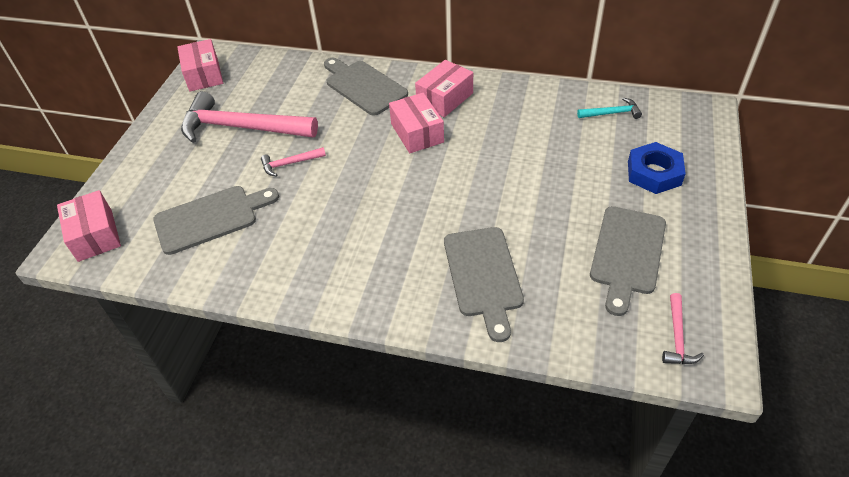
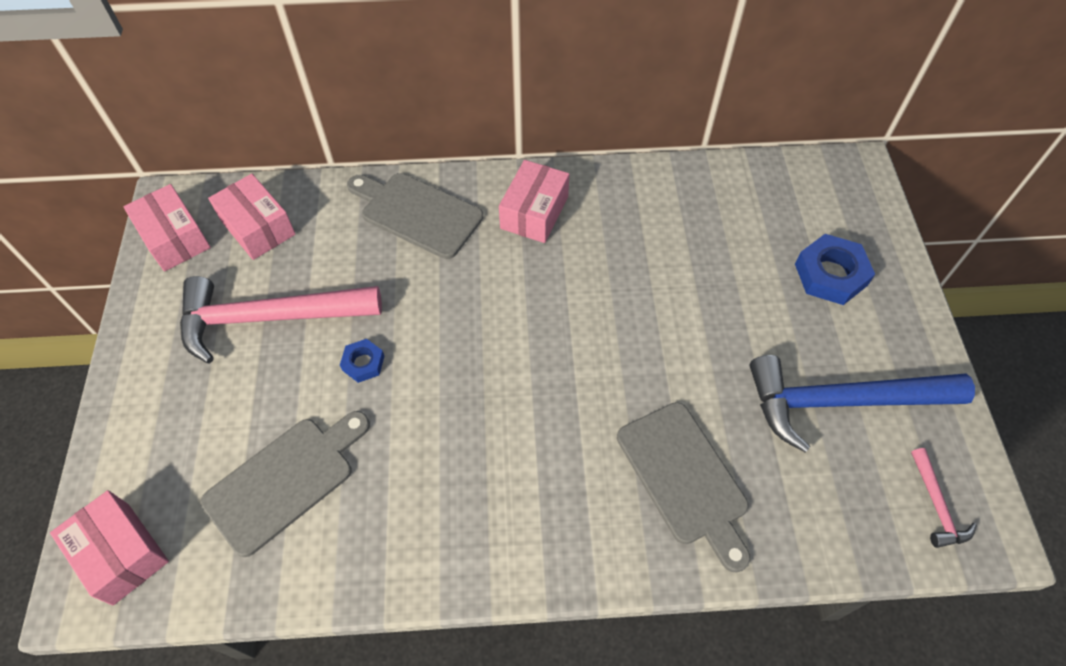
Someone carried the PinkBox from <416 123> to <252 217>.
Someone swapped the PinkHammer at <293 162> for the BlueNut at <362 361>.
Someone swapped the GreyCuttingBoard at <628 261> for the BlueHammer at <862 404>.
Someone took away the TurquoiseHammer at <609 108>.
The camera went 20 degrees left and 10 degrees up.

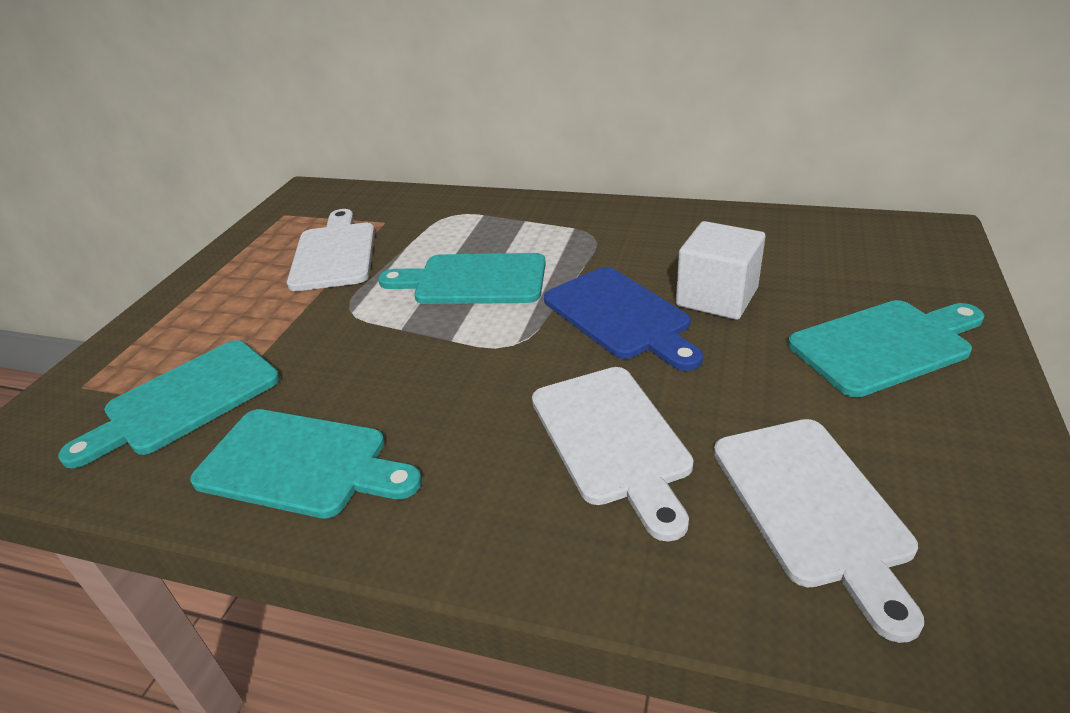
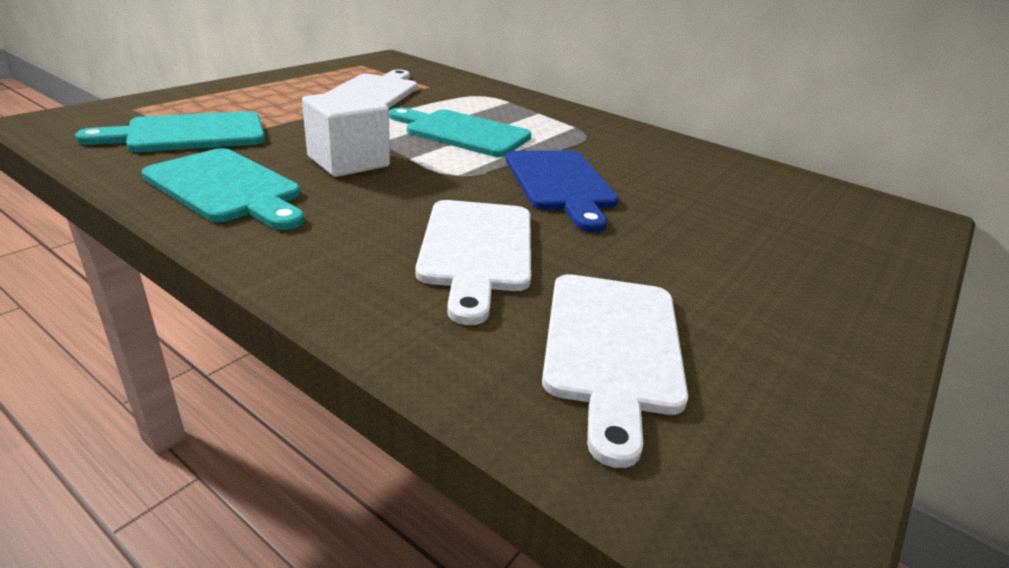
Someone carried the WhiteCube from <720 270> to <346 133>.
Someone took away the TurquoiseCuttingBoard at <886 348>.
The camera went 15 degrees right and 5 degrees down.

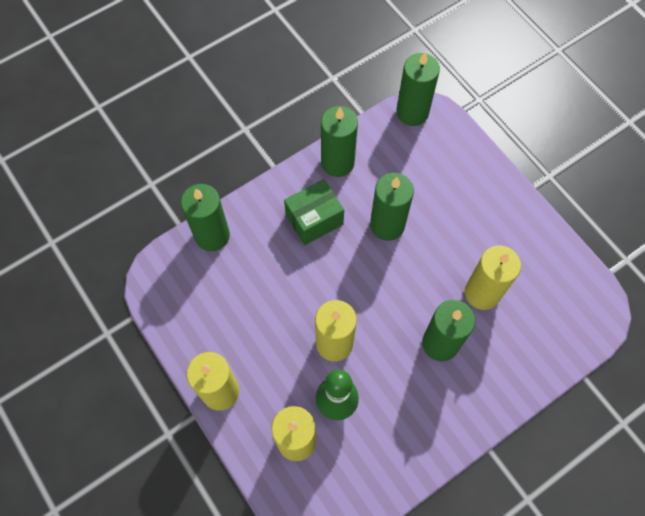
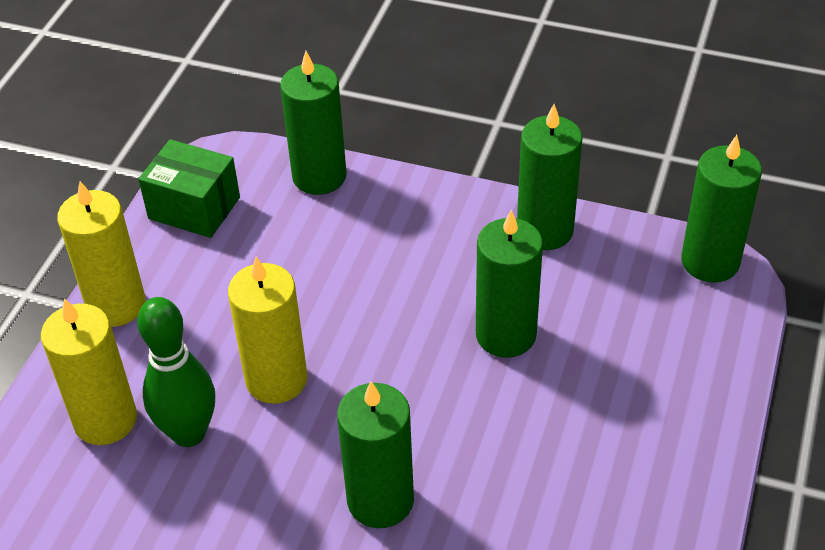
Someone carried the GreenBox from <314 212> to <189 188>.
Someone took away the YellowCandle at <493 278>.
The camera went 55 degrees right and 20 degrees down.

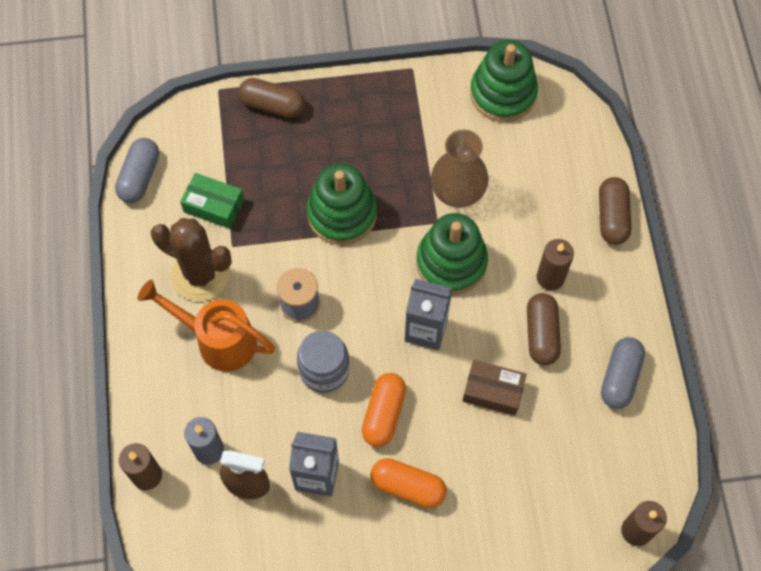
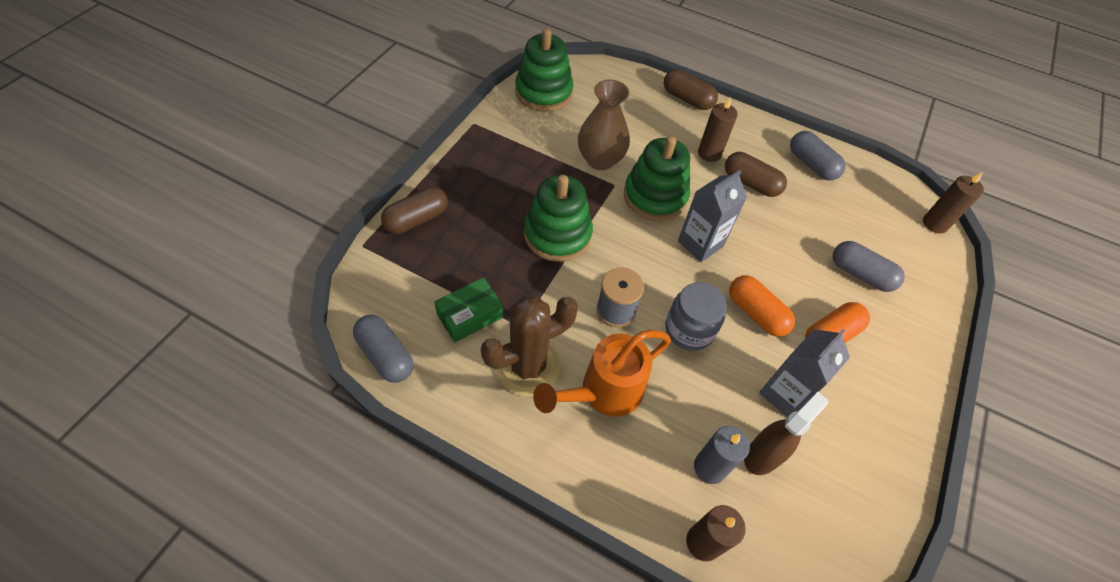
Someone put down the GreyCapsule at <869 266>.
Someone took away the BrownBox at <495 388>.
The camera went 60 degrees left and 10 degrees down.

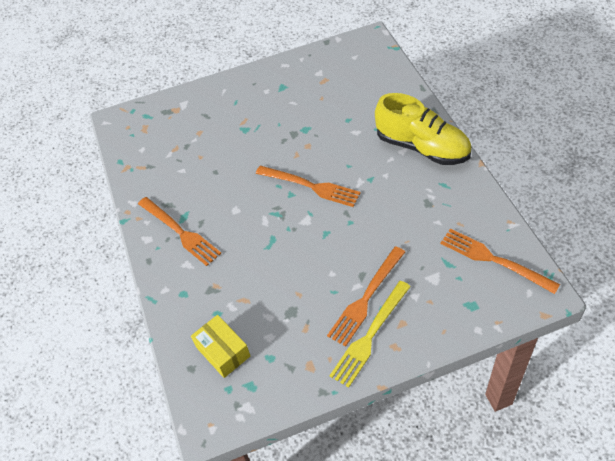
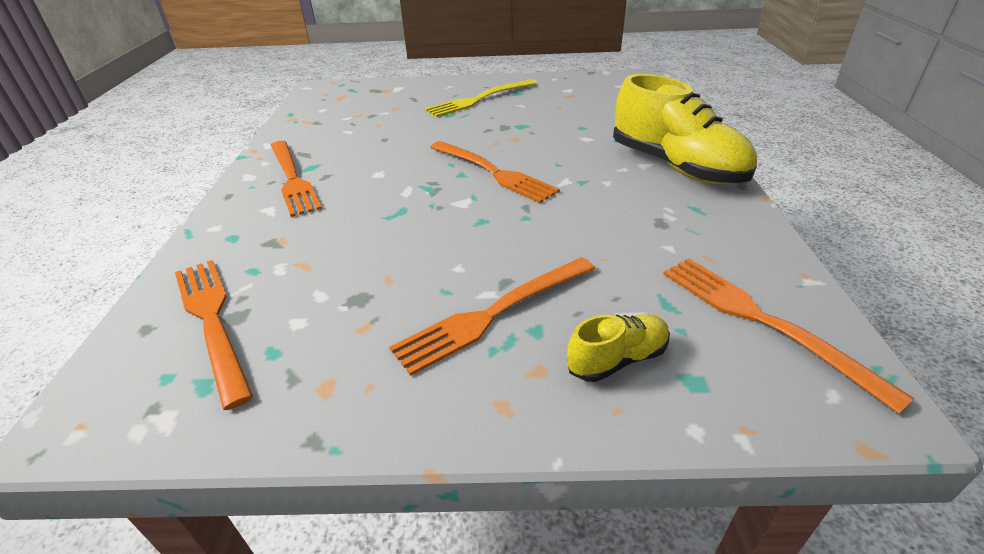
Someone swapped the YellowBox at <220 346> for the OrangeFork at <214 335>.
Someone carried the YellowFork from <370 334> to <481 98>.
Someone put down the YellowShoe at <618 348>.
The camera went 15 degrees right and 15 degrees down.

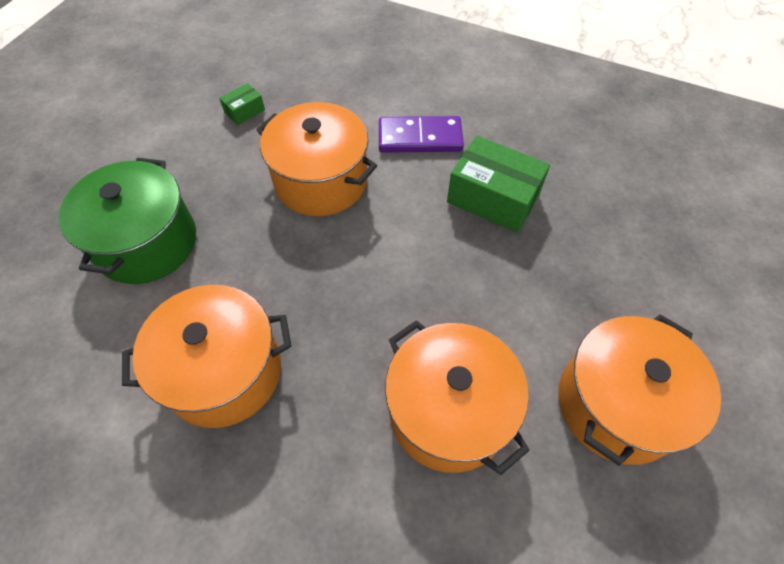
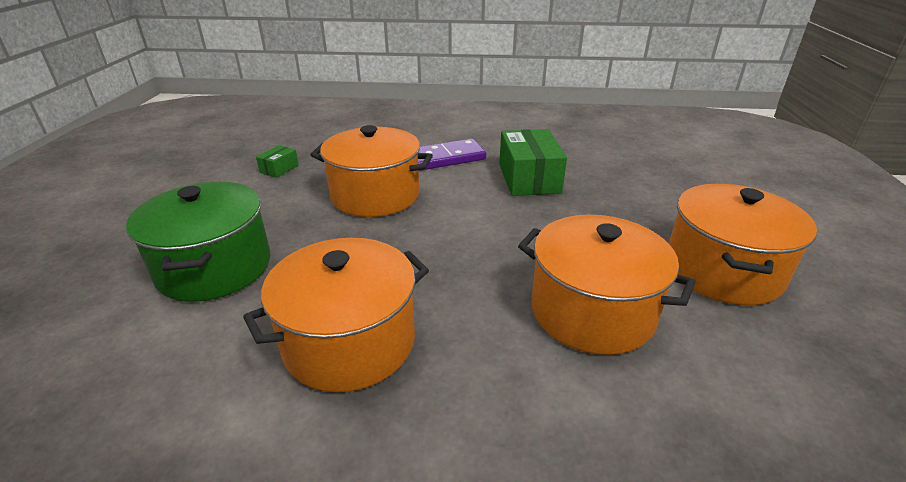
Someone rotated the GreenBox at <498 184> by 75 degrees clockwise.
The camera went 20 degrees left and 25 degrees down.

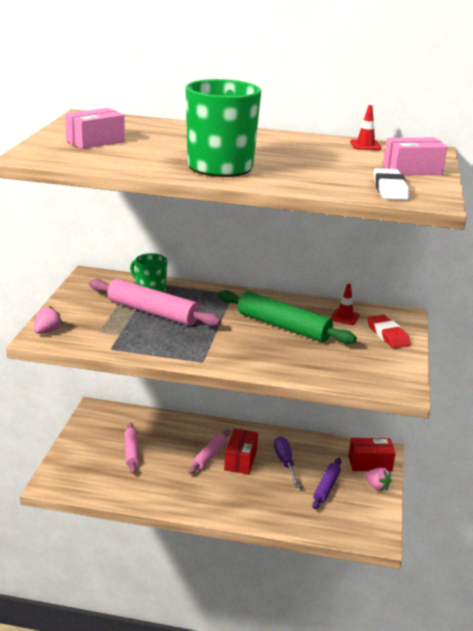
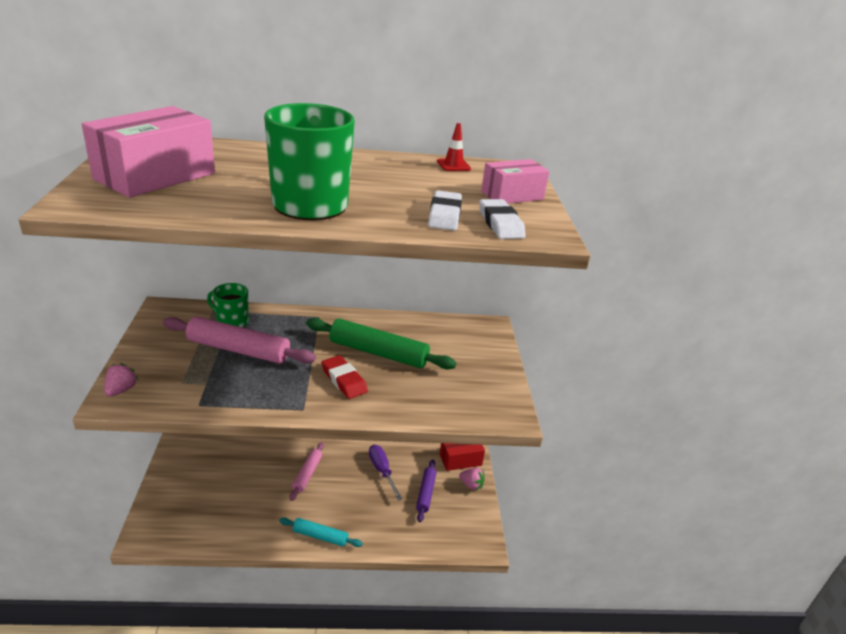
Someone scaled the PinkBox at <95 128> by 1.70.
Someone put down the TurquoiseRollingPin at <321 532>.
Someone carried the RedEraser from <389 332> to <344 377>.
Someone put down the WhiteEraser at <445 210>.
Someone took away the PinkRollingPin at <132 448>.
Someone took away the RedBox at <241 452>.
Someone took away the RedTrafficCone at <345 304>.
The camera went 15 degrees left and 5 degrees up.

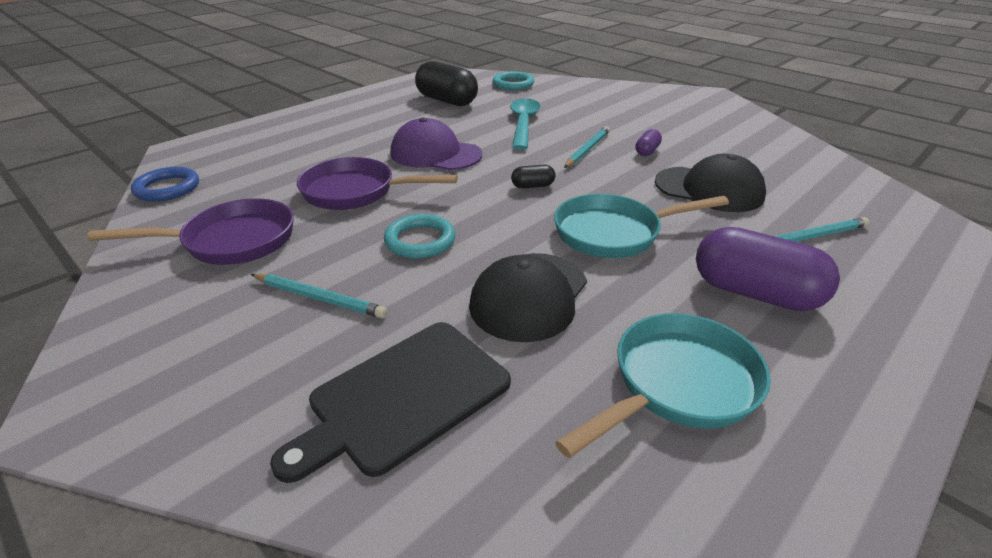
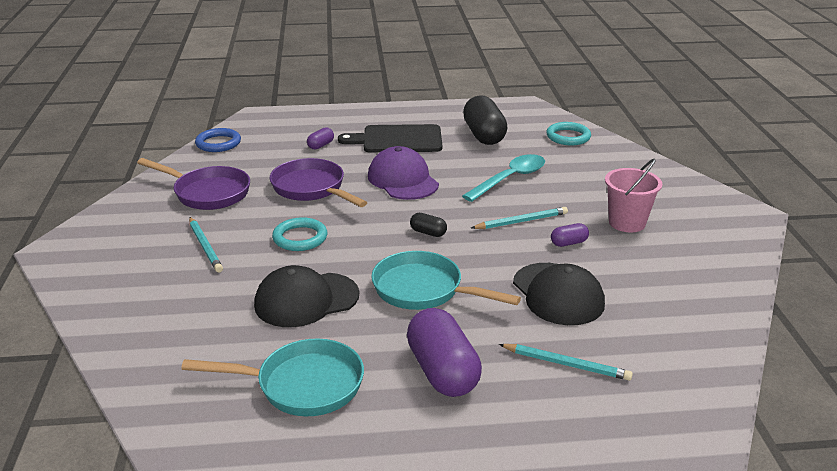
Someone put down the PurpleCapsule at <320 138>.
Someone carried the BlackCuttingBoard from <390 402> to <390 138>.
Someone put down the PinkBucket at <634 195>.
The camera went 40 degrees right and 5 degrees down.

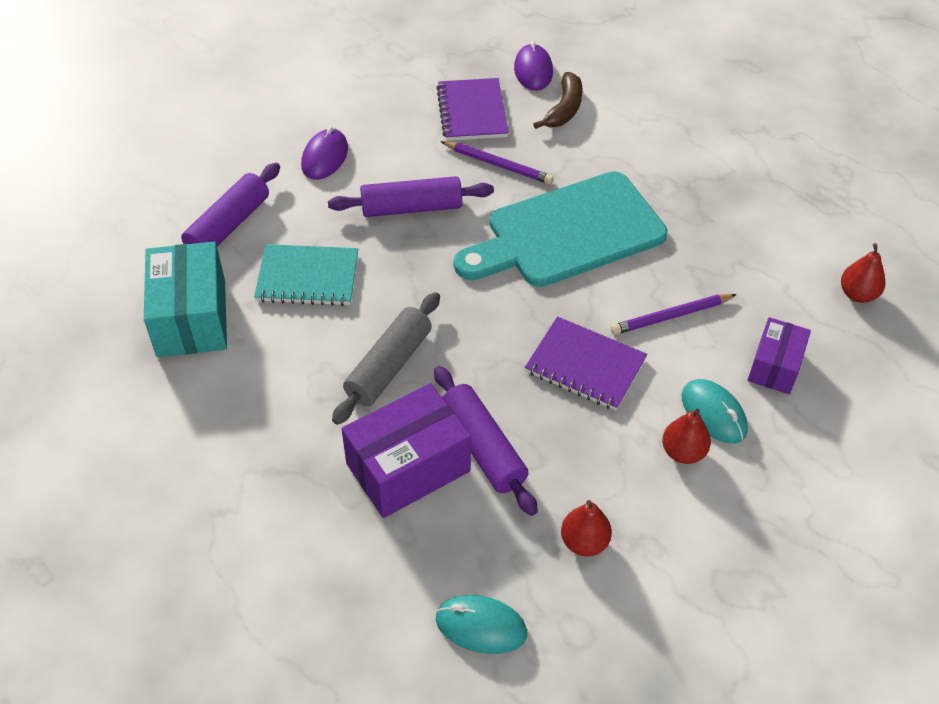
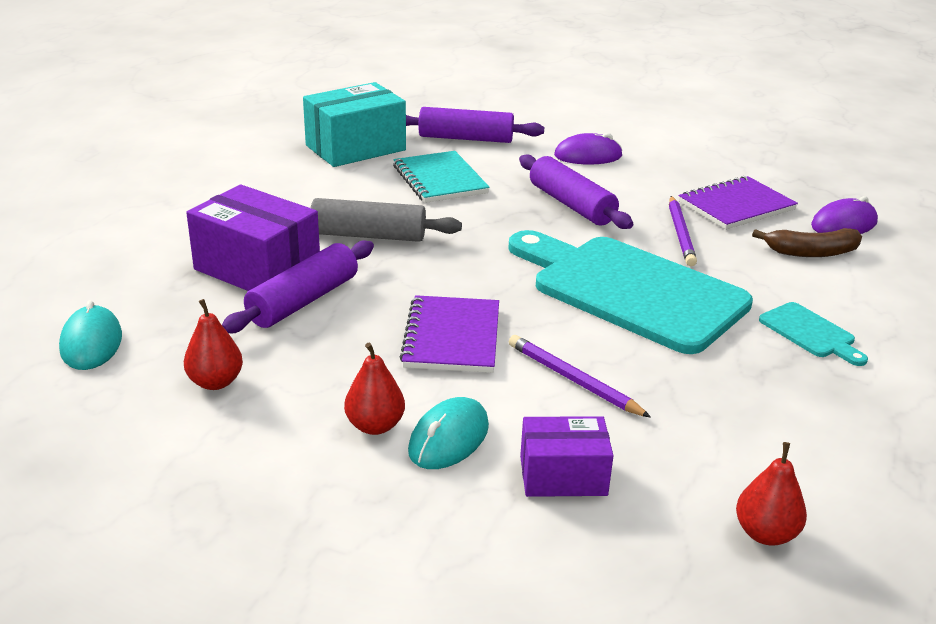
Someone put down the TurquoiseCuttingBoard at <813 334>.
The camera went 65 degrees right and 20 degrees down.

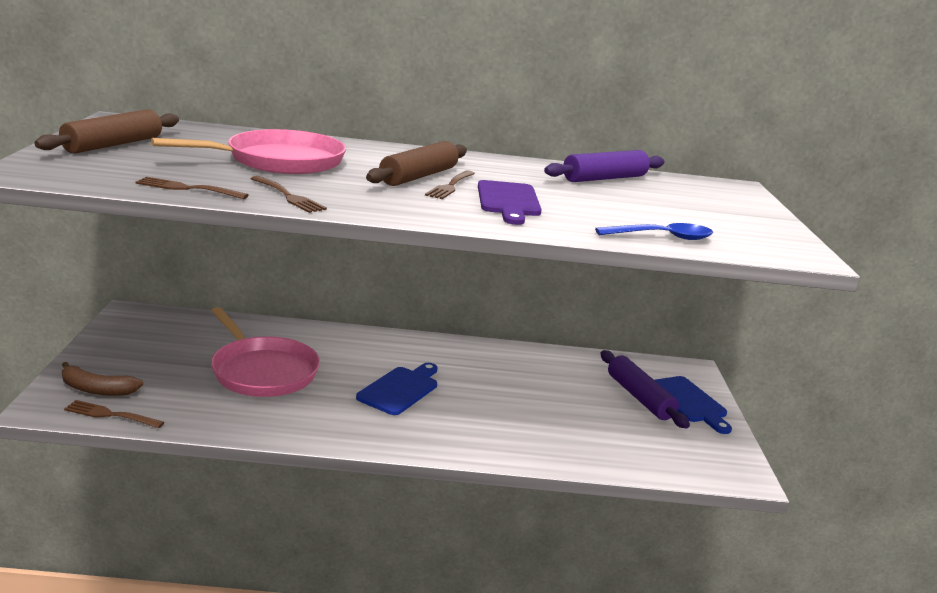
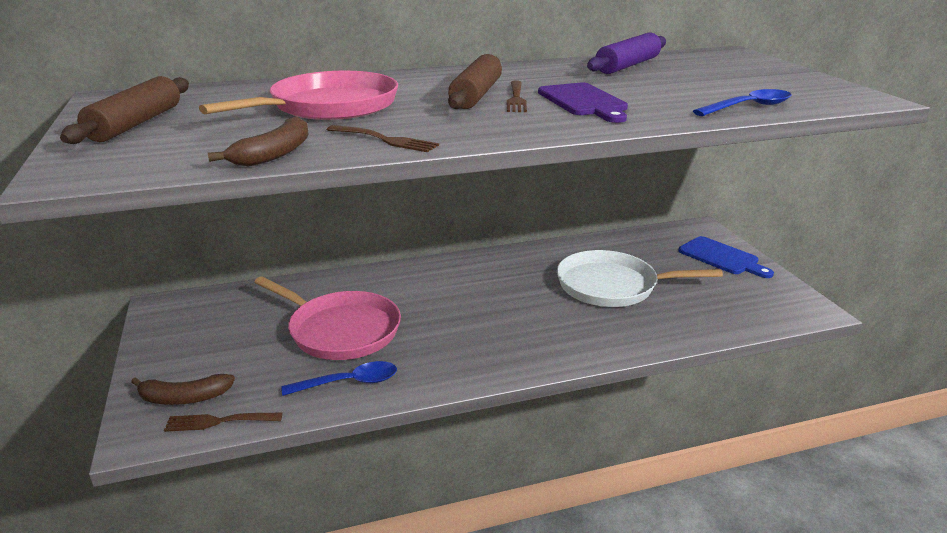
Someone swapped the BrownFork at <192 188> for the BrownBanana at <258 141>.
Someone put down the BlueSpoon at <339 378>.
Someone put down the WhitePan at <640 278>.
Someone took away the BlueCuttingBoard at <397 389>.
Someone took away the PurpleRollingPin at <645 389>.
The camera went 15 degrees left and 5 degrees up.

